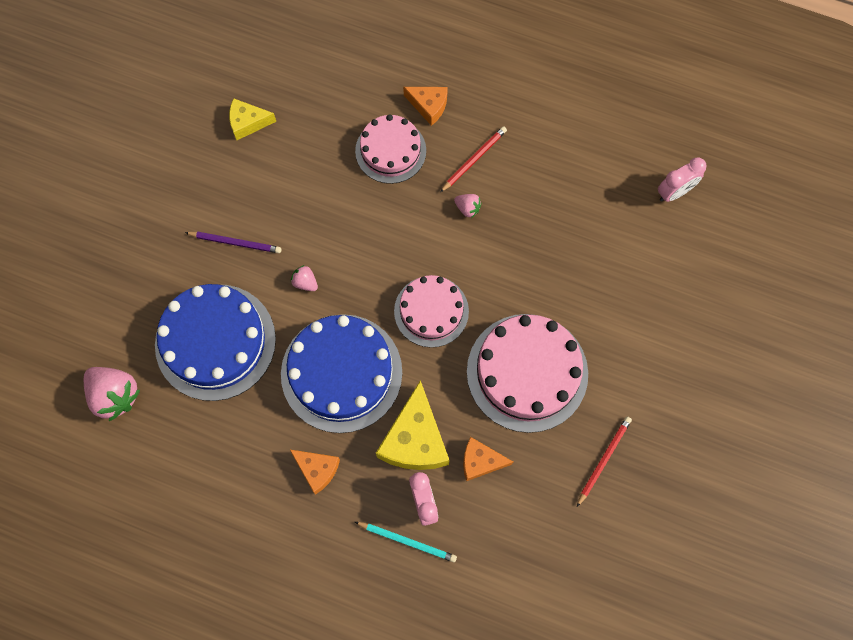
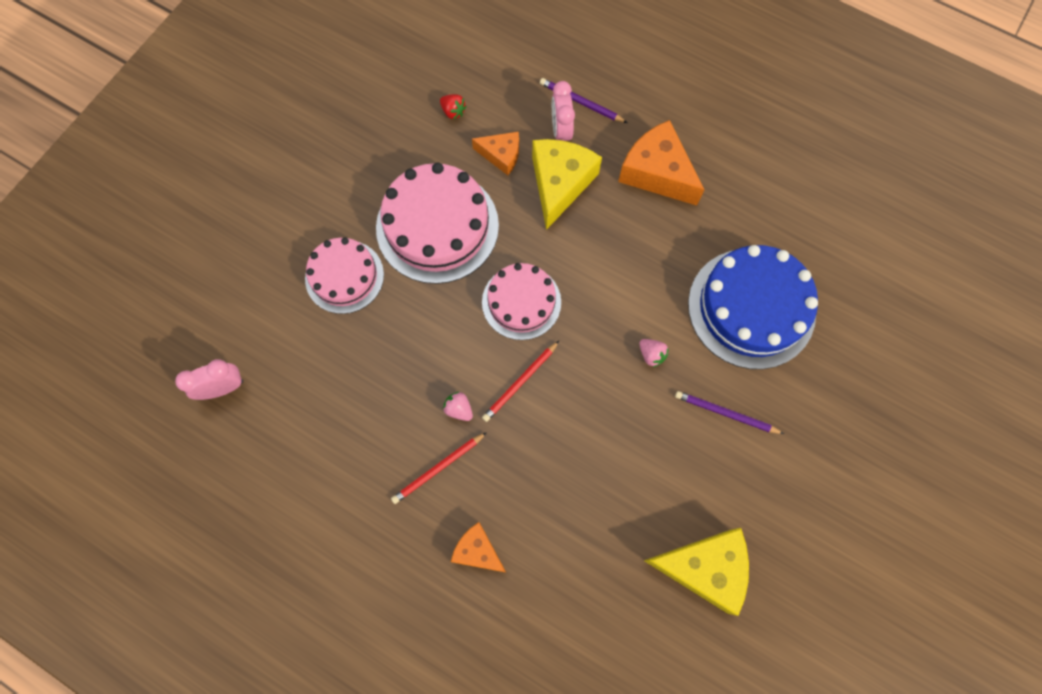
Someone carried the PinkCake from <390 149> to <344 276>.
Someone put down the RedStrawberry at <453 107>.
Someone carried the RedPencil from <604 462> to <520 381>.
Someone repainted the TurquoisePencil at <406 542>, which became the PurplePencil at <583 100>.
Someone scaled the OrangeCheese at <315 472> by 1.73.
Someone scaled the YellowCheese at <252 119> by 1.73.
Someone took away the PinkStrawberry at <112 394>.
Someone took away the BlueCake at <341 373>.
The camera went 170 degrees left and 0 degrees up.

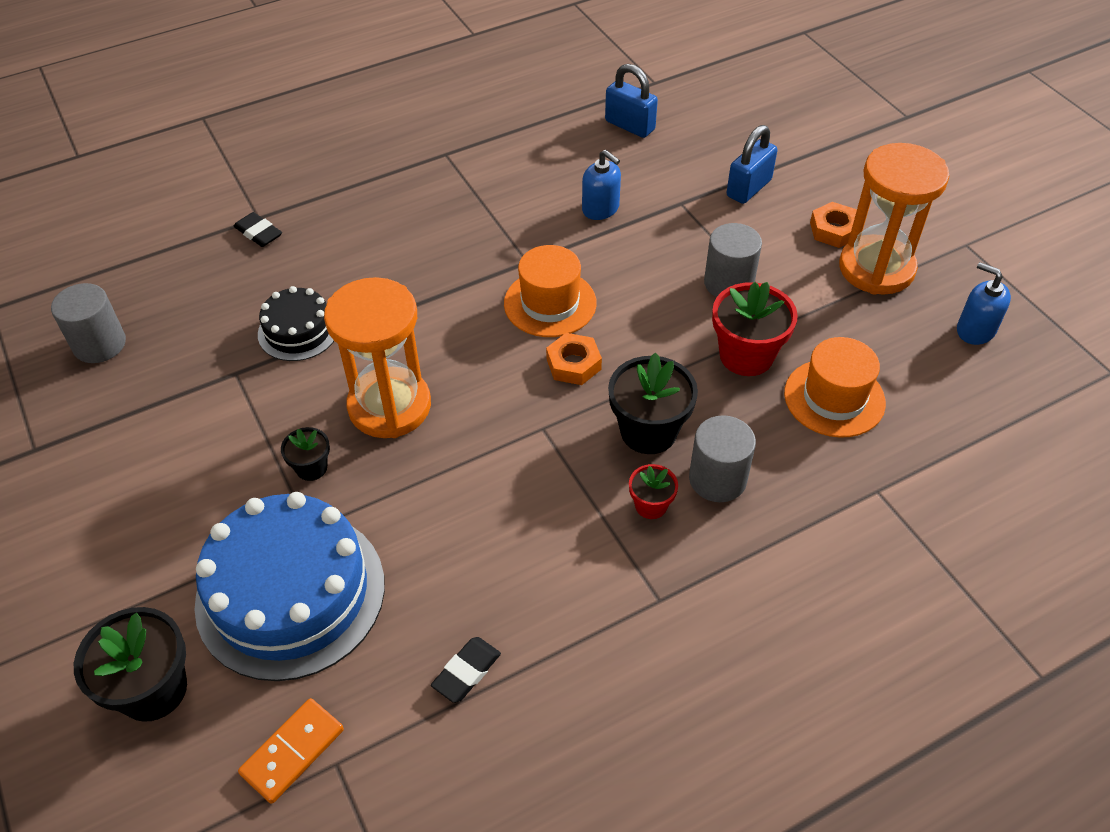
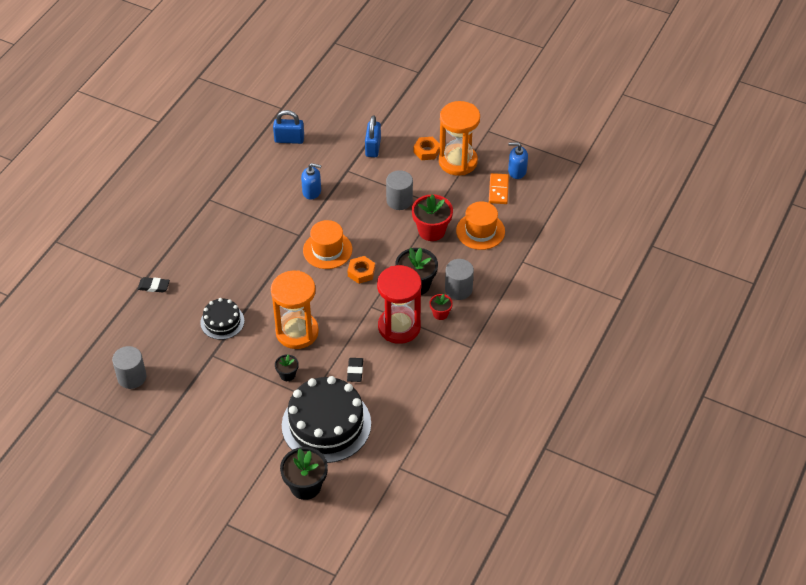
Someone repainted the BlueCake at <289 586>, which became the BlackCake at <326 419>.
Someone carried the BlackEraser from <466 670> to <355 370>.
Someone put down the RedHourglass at <399 304>.
Someone carried the OrangeDomino from <291 751> to <499 188>.
The camera went 35 degrees left and 0 degrees up.

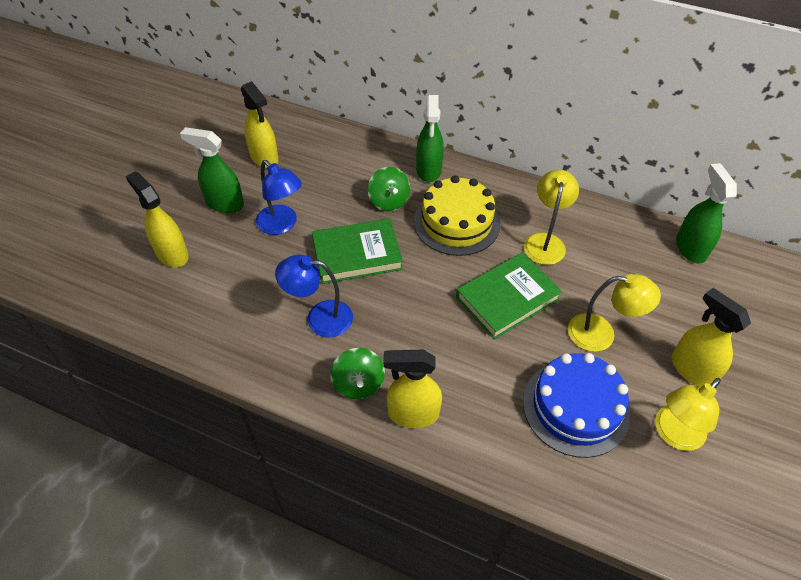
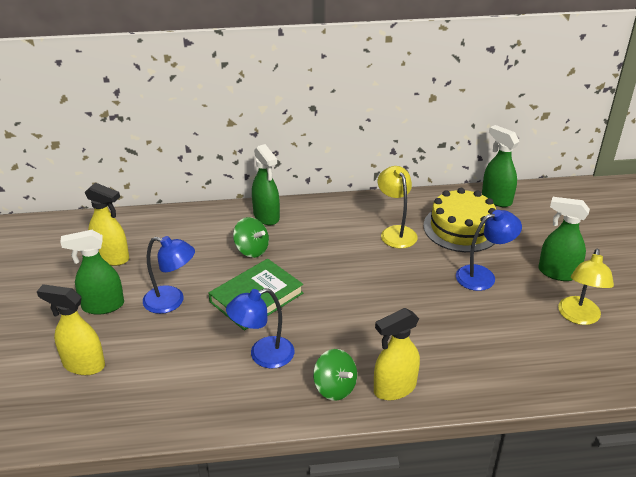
Someone carried the YellowCake from <457 215> to <459 220>.
Someone repainted the YellowLamp at <614 313>, which became the BlueLamp at <489 250>.
Someone repainted the YellowSprayBottle at <711 337>, which became the GreenSprayBottle at <564 239>.
Someone took away the GreenBook at <509 295>.
Someone took away the BlueCake at <576 405>.
The camera went 30 degrees left and 15 degrees down.

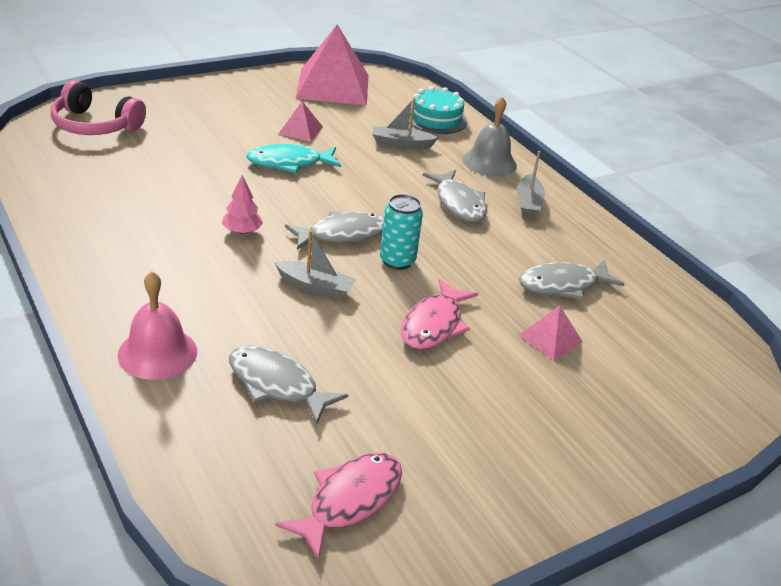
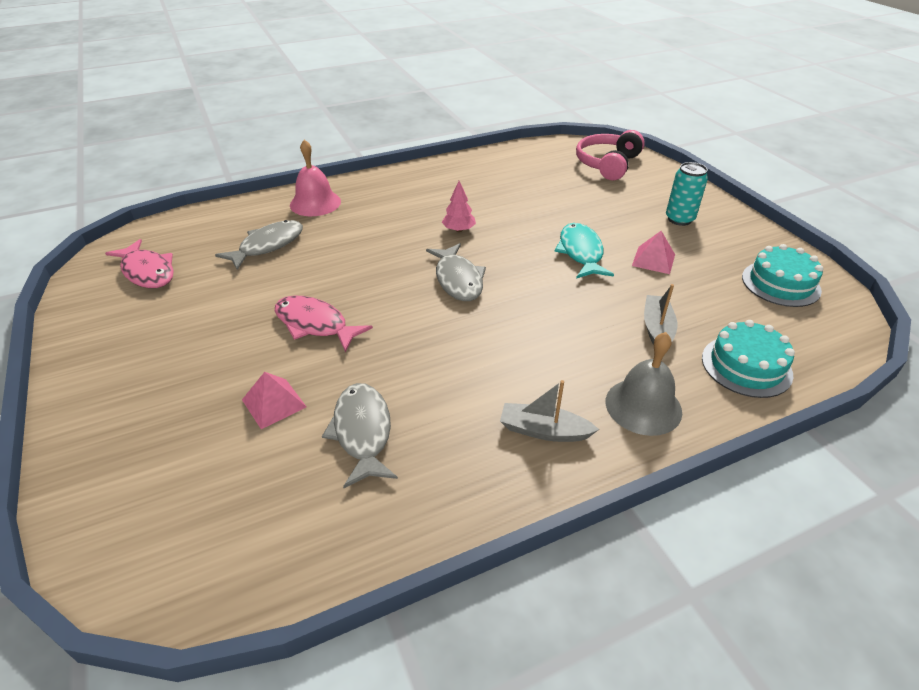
Someone carried the TurquoiseCan from <401 232> to <687 194>.
Someone swapped the PinkPyramid at <332 65> for the TurquoiseCake at <783 275>.
Someone took away the GreyBoat at <315 264>.
Someone took away the GreyFish at <454 196>.
The camera went 100 degrees right and 5 degrees up.

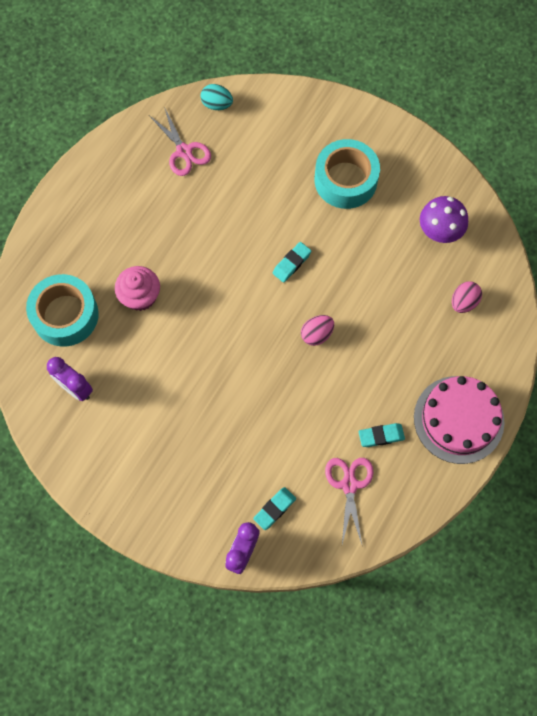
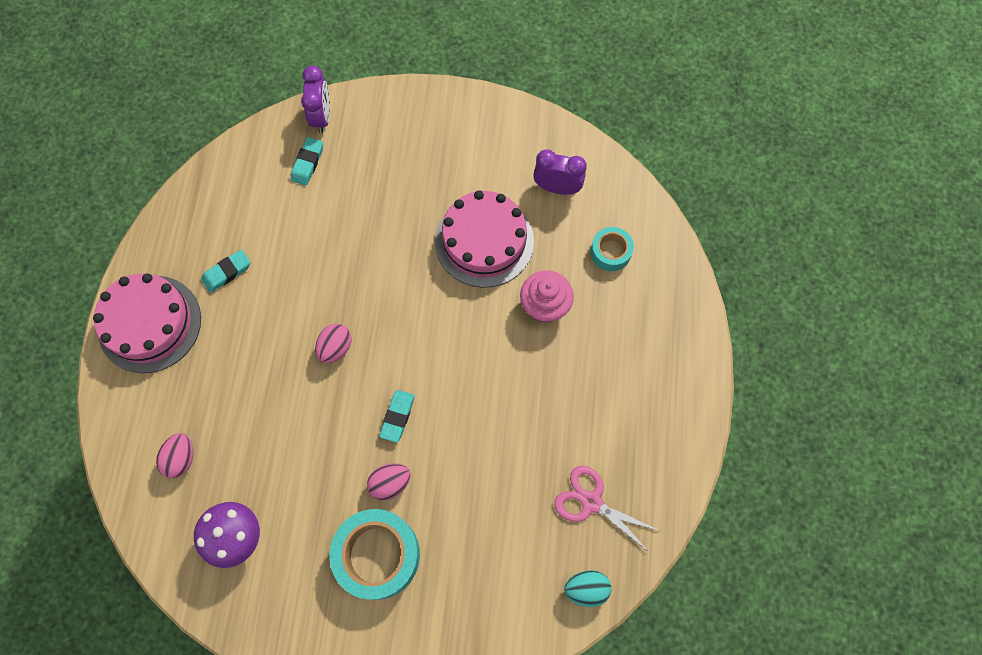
Someone put down the PinkEgg at <389 482>.
Someone put down the PinkCake at <484 239>.
Someone scaled the TurquoiseTape at <62 310> by 0.54.
Someone took away the PinkScissors at <349 501>.
The camera went 155 degrees right and 0 degrees up.

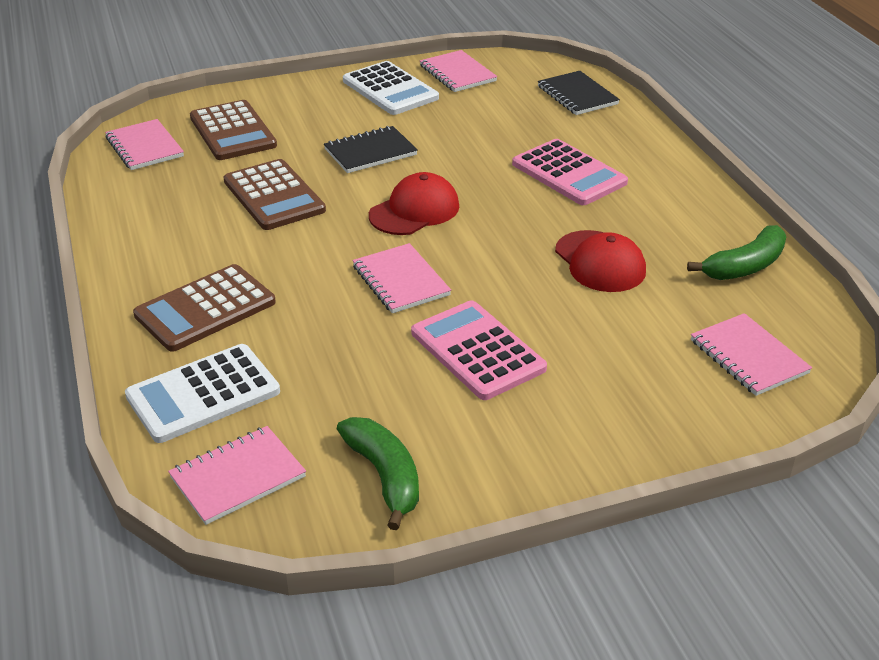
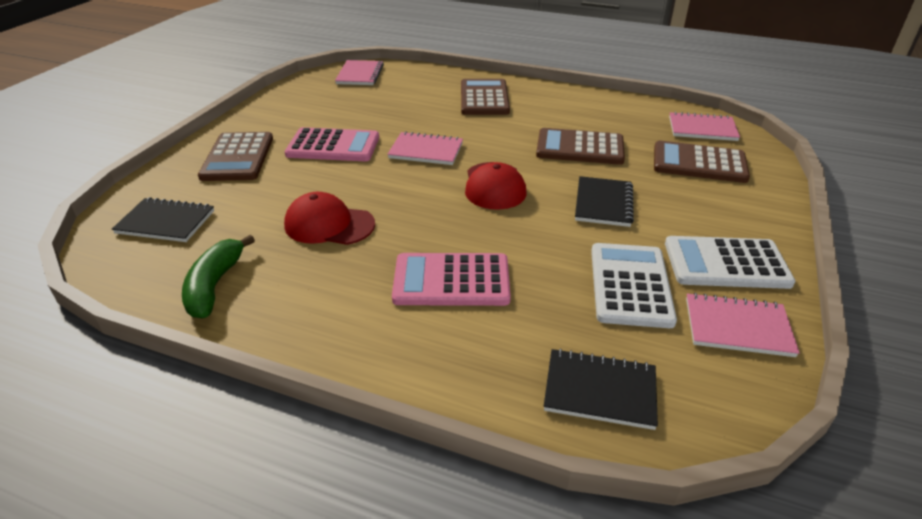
Someone repainted the PinkNotebook at <751 354>, which became the BlackNotebook at <163 219>.
Someone put down the BrownCalculator at <235 156>.
Someone carried the WhiteCalculator from <202 393> to <634 285>.
Someone took away the GreenBanana at <378 473>.
The camera went 130 degrees right and 0 degrees up.

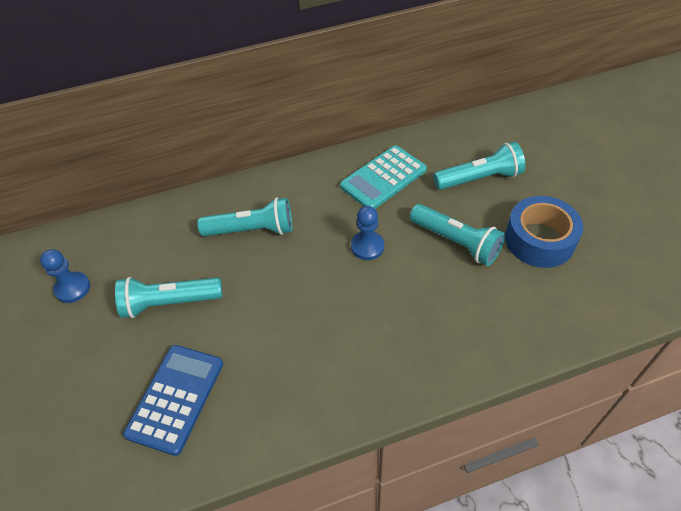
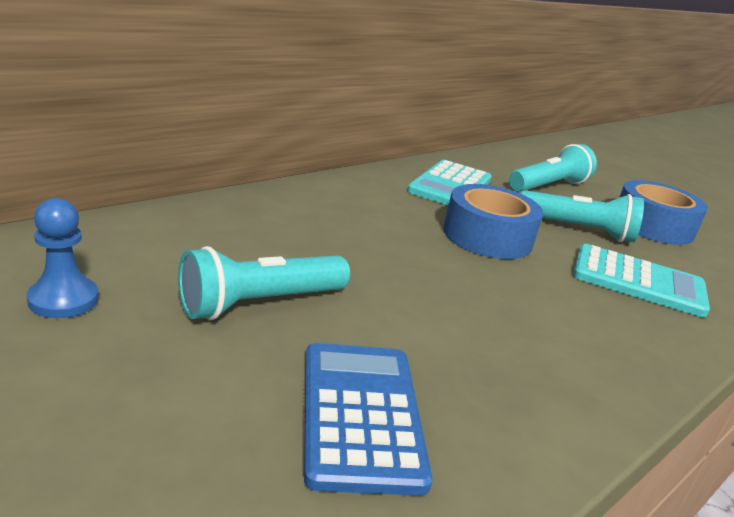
Someone swapped the BluePawn at <367 233> for the BlueTape at <493 221>.
Someone put down the TurquoiseCalculator at <641 280>.
Someone took away the TurquoiseFlashlight at <244 216>.
The camera went 30 degrees left and 25 degrees down.

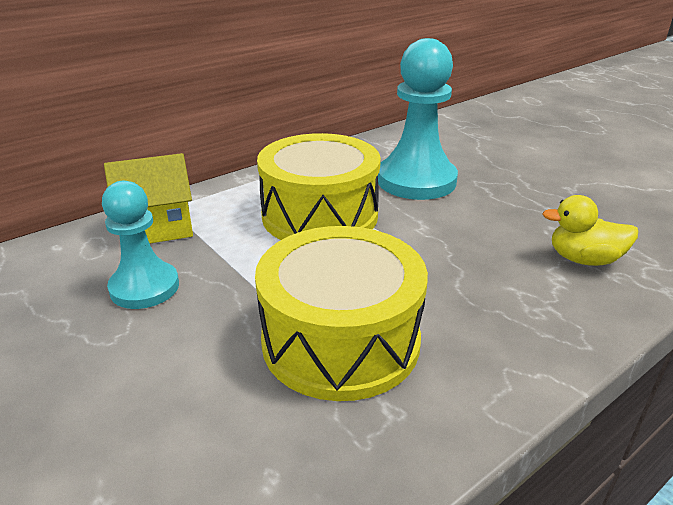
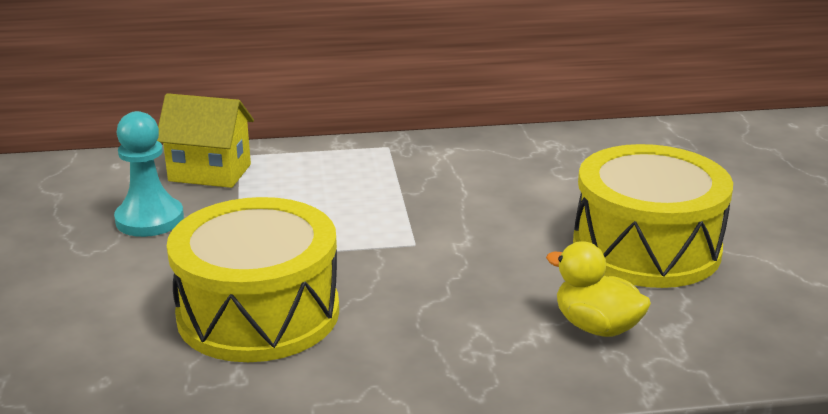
Someone carried the YellowDrum from <319 186> to <653 216>.
Someone took away the TurquoisePawn at <418 119>.
The camera went 30 degrees right and 5 degrees down.

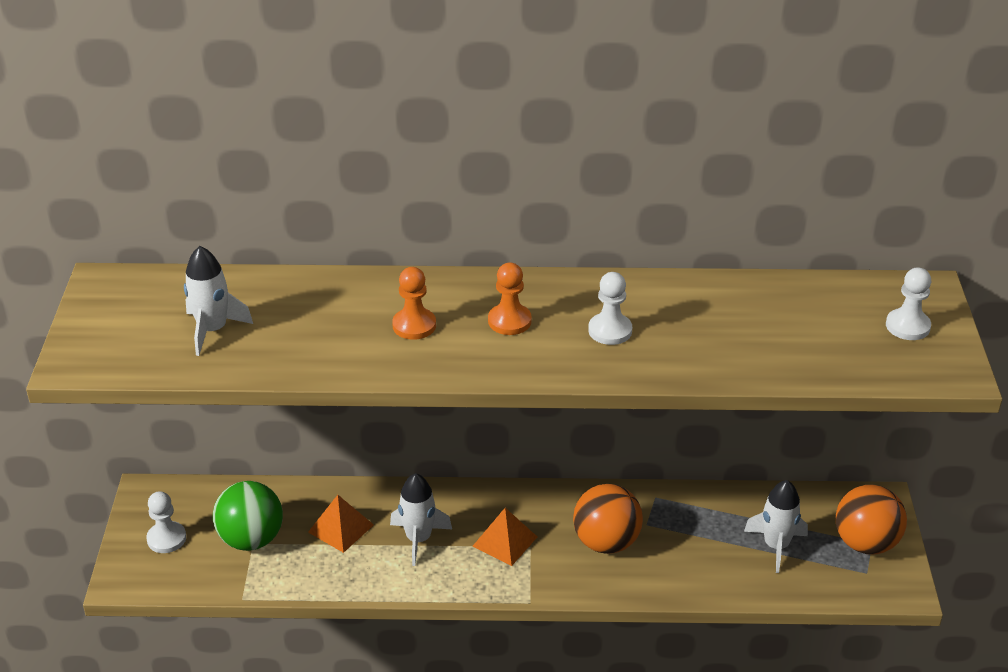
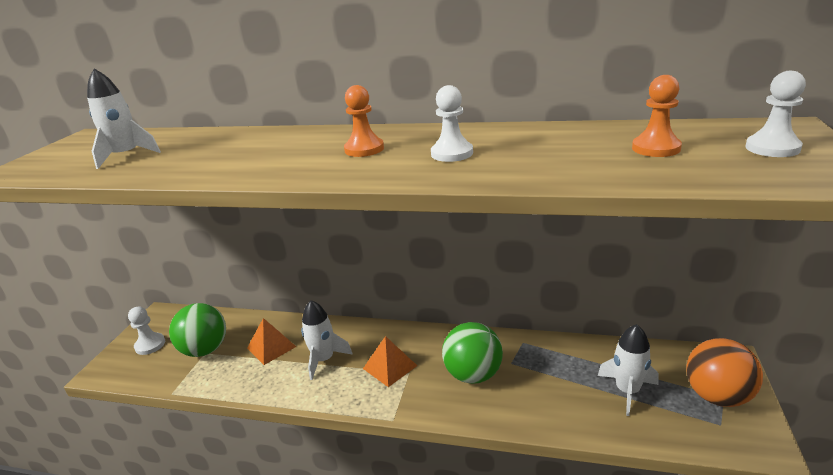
Someone repainted the OrangeBall at <608 519>, which became the GreenBall at <472 353>.
Someone carried the OrangePawn from <414 303> to <657 116>.
The camera went 15 degrees right and 10 degrees down.

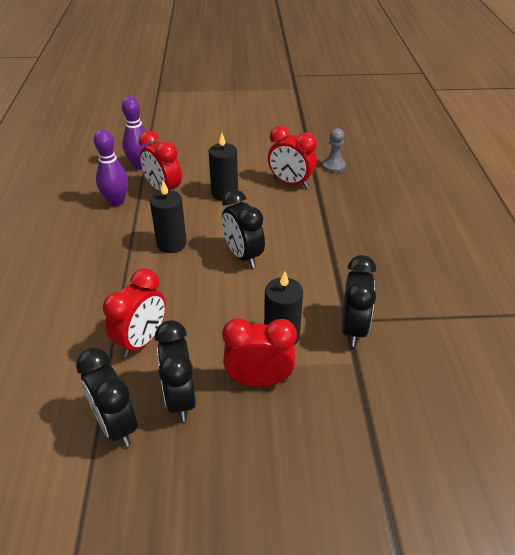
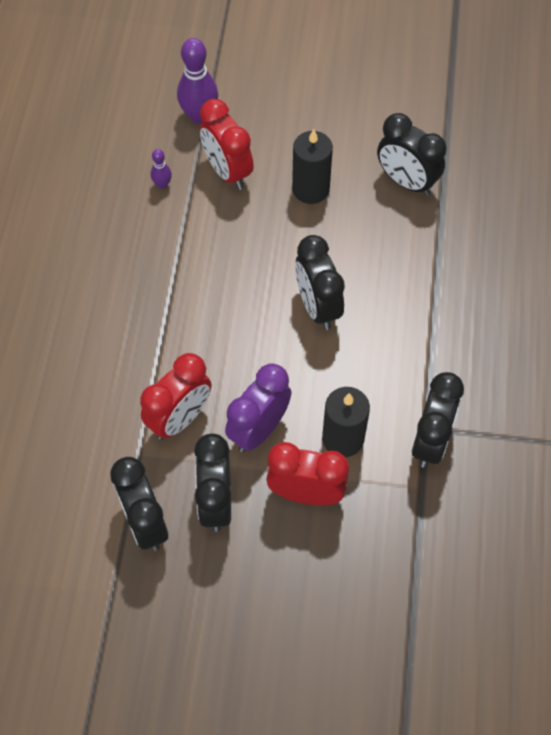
Someone scaled the PurpleBowlingPin at <111 167> by 0.50.
Someone put down the PurpleClock at <258 408>.
Someone repainted the RedClock at <292 157>, which became the BlackClock at <412 154>.
Someone took away the BlackCandle at <168 217>.
Someone took away the GreyPawn at <334 150>.
The camera went 10 degrees right and 20 degrees up.

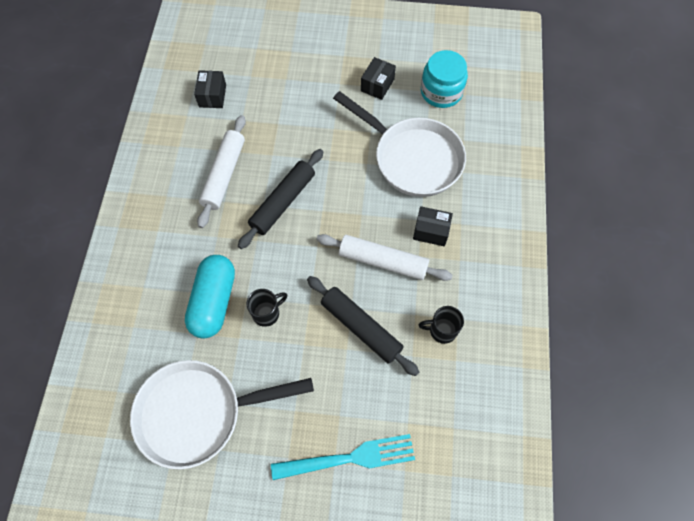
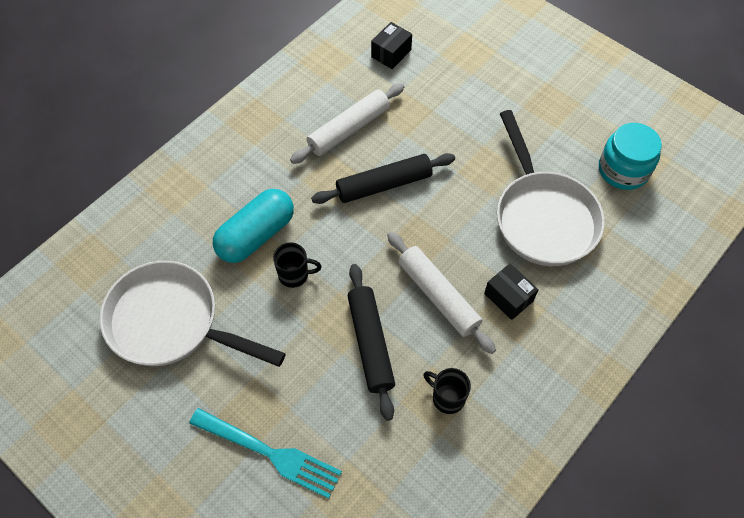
Someone took away the BlackBox at <378 78>.
The camera went 35 degrees right and 5 degrees down.

